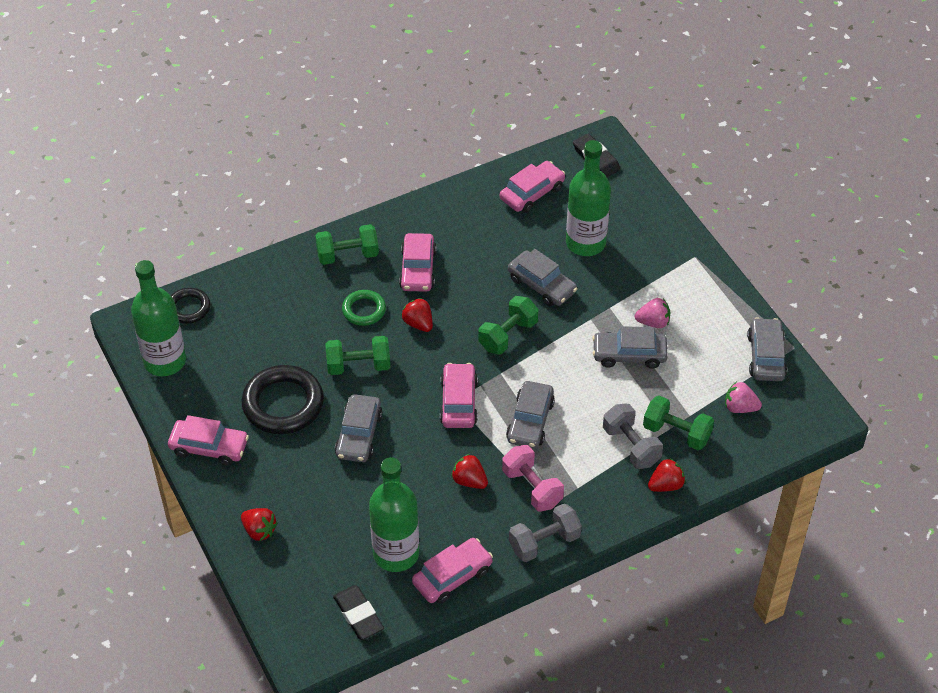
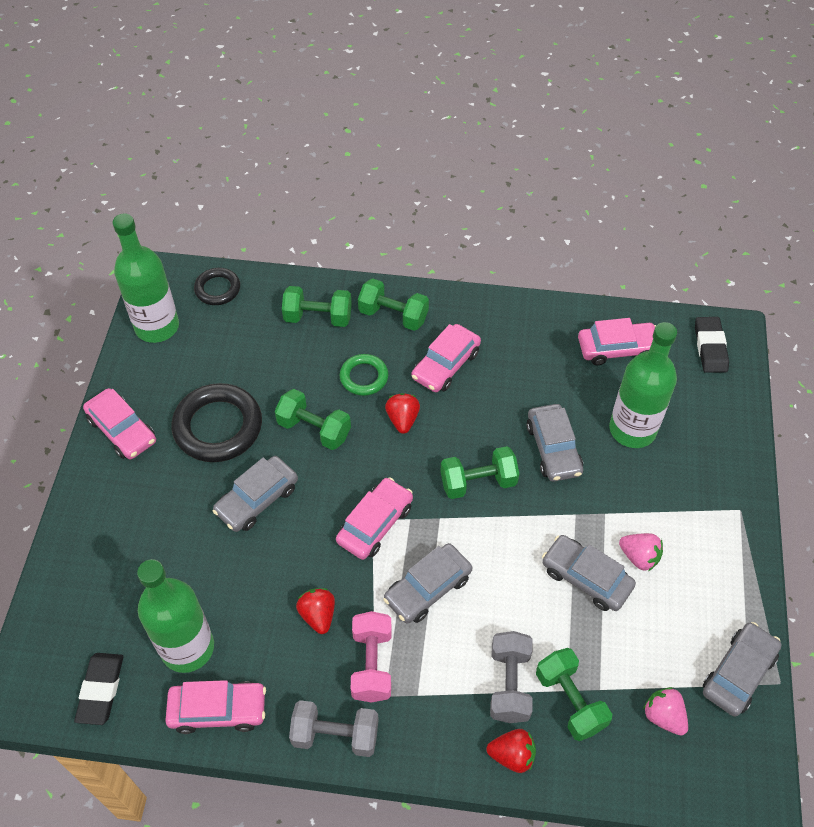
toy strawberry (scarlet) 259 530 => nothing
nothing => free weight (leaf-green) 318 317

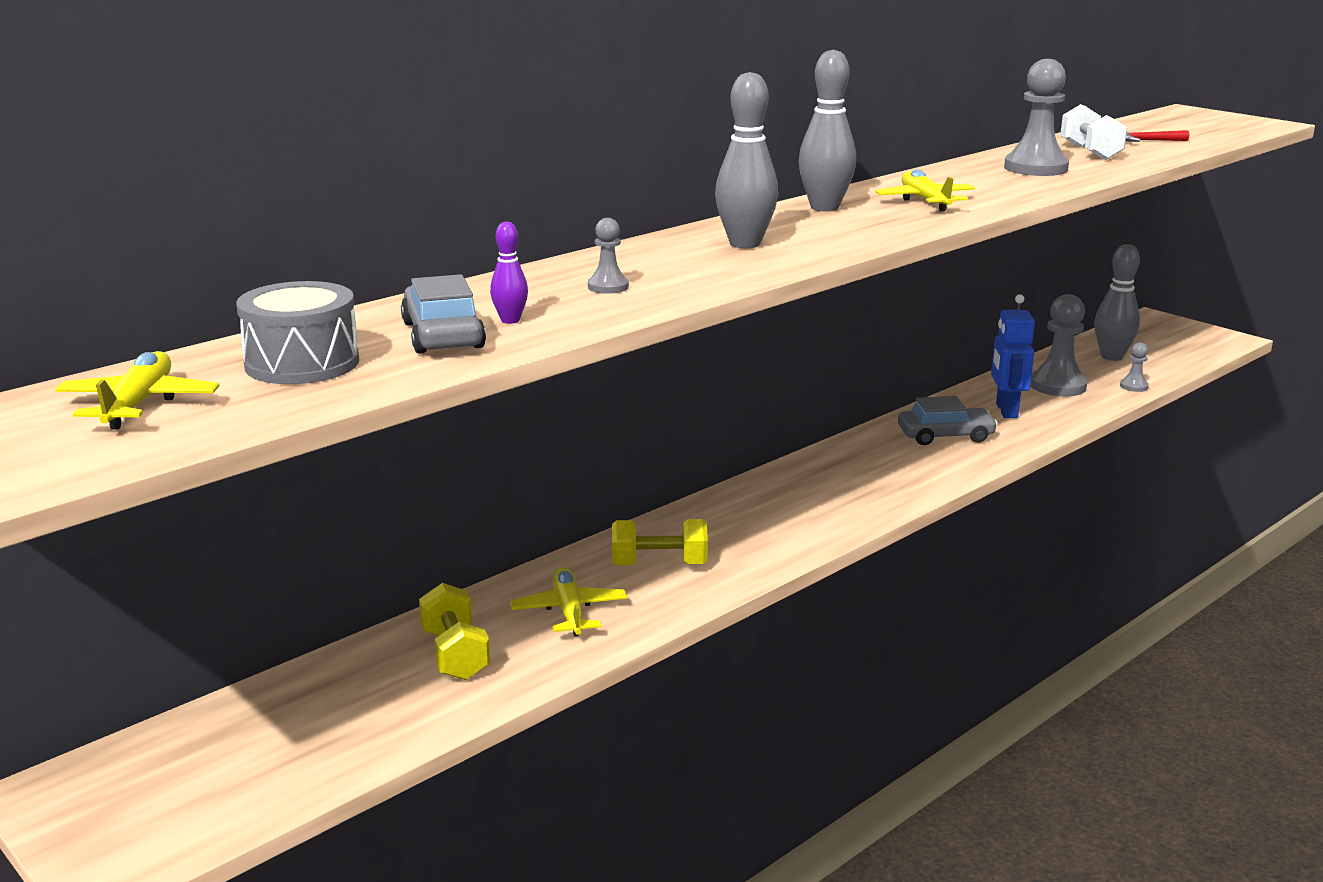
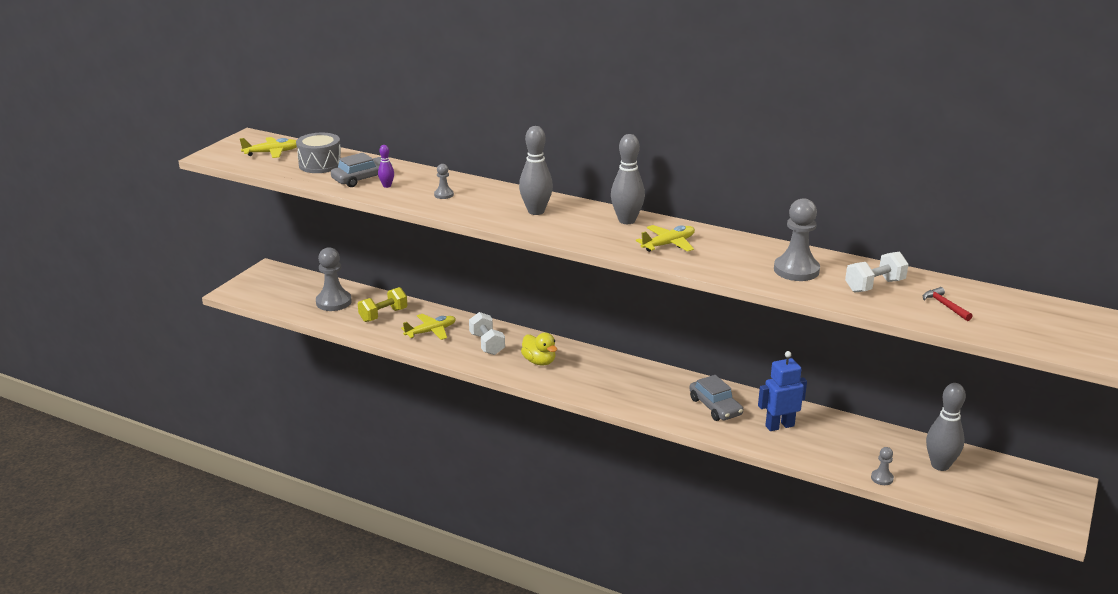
pawn (grey) 1057 386 => pawn (grey) 333 302, shifted
free weight (golden) 659 564 => free weight (snow-white) 487 344
nothing => toy duck (golden) 539 361

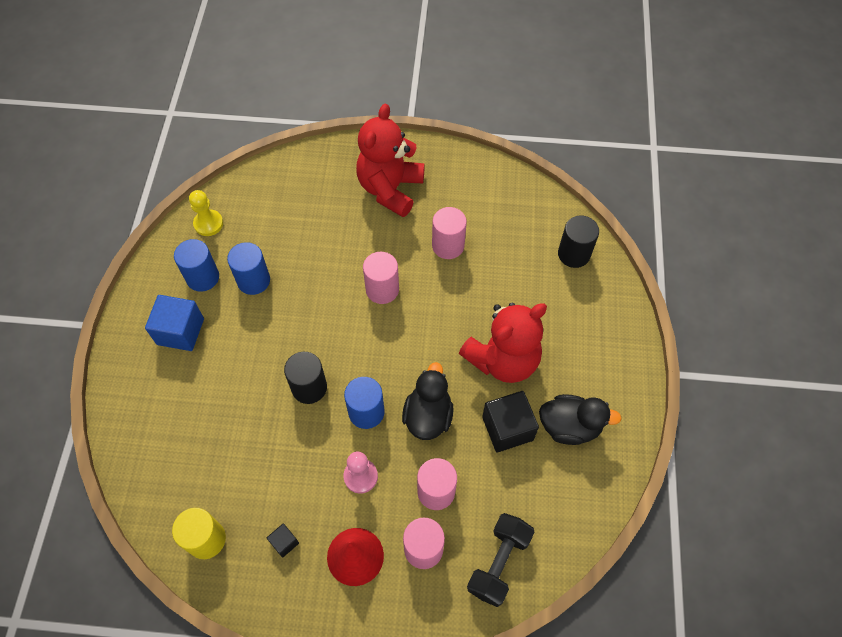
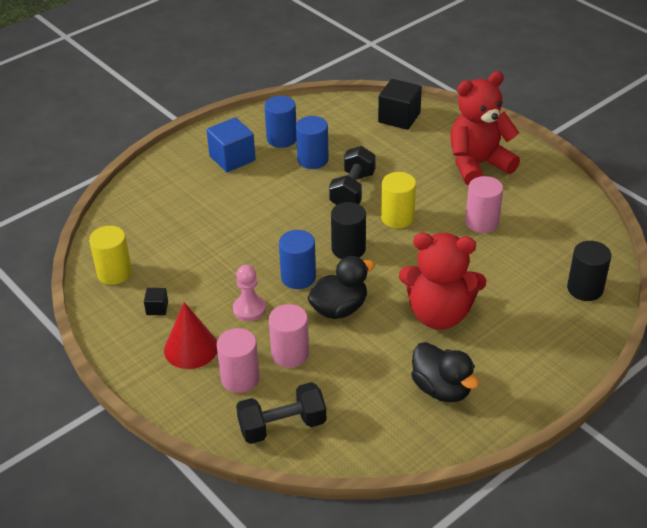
pawn (golden) 208 224 => nothing
solid cylinder (rose-pink) 382 289 => solid cylinder (golden) 397 218
solid cylinder (black) 309 387 => solid cylinder (black) 348 249, shifted
cube (black) 507 428 => cube (black) 399 118, shifted
nothing => free weight (black) 352 190

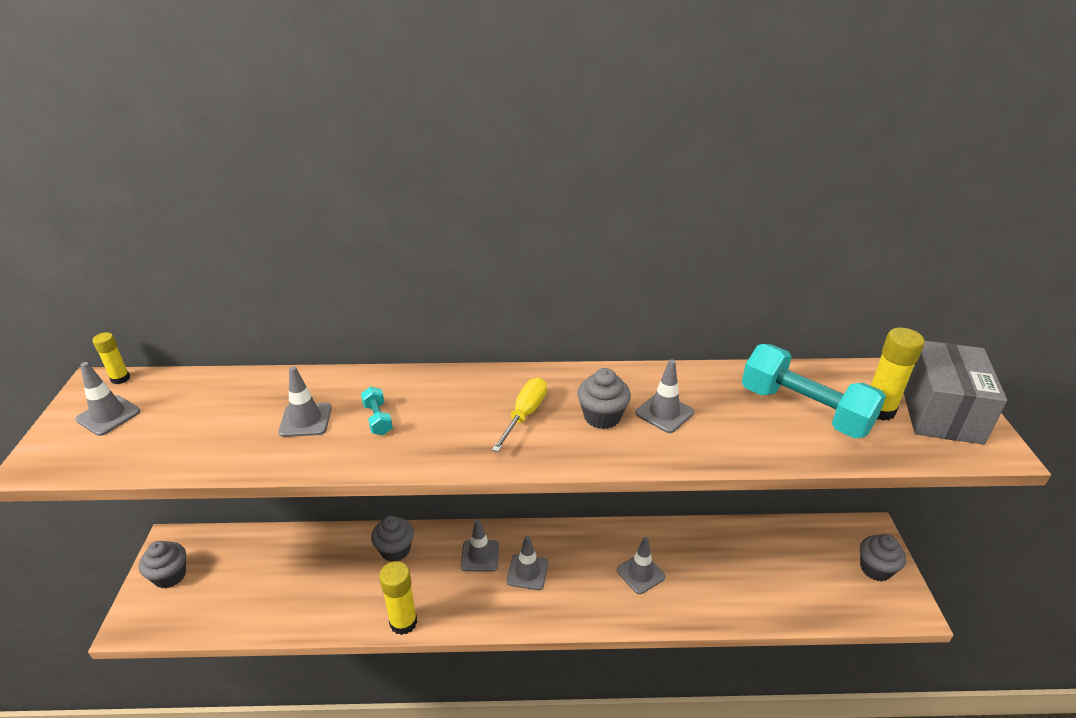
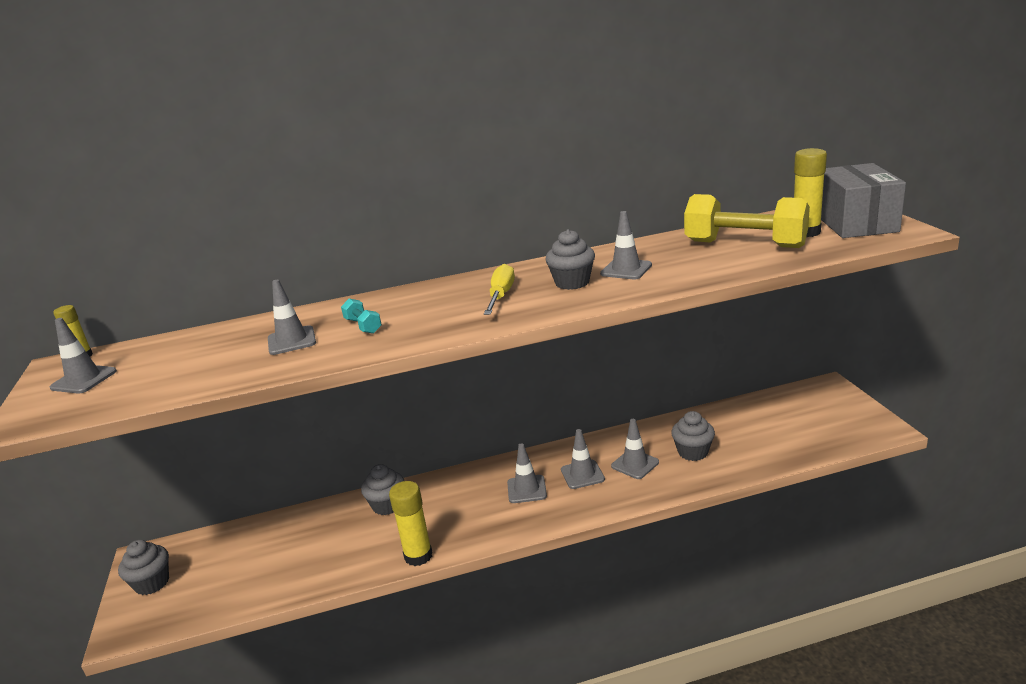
free weight (turquoise) 804 410 => free weight (golden) 745 244
road cone (grey) 480 556 => road cone (grey) 582 474, shifted
fairy cake (grey) 875 569 => fairy cake (grey) 693 452, shifted

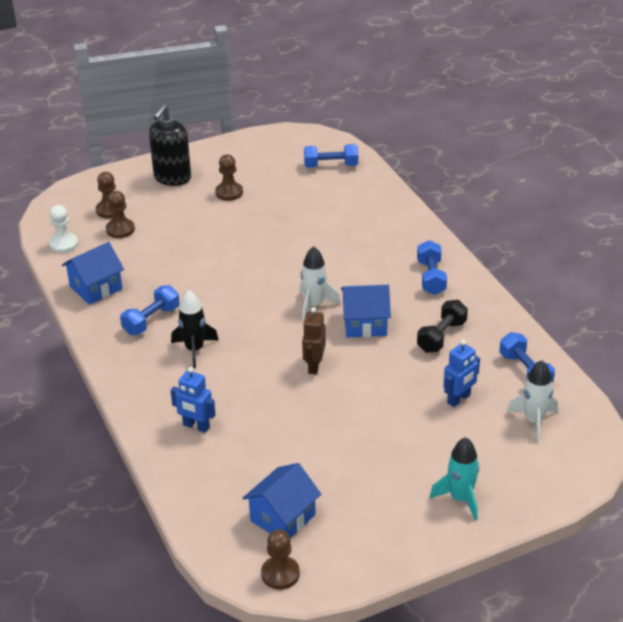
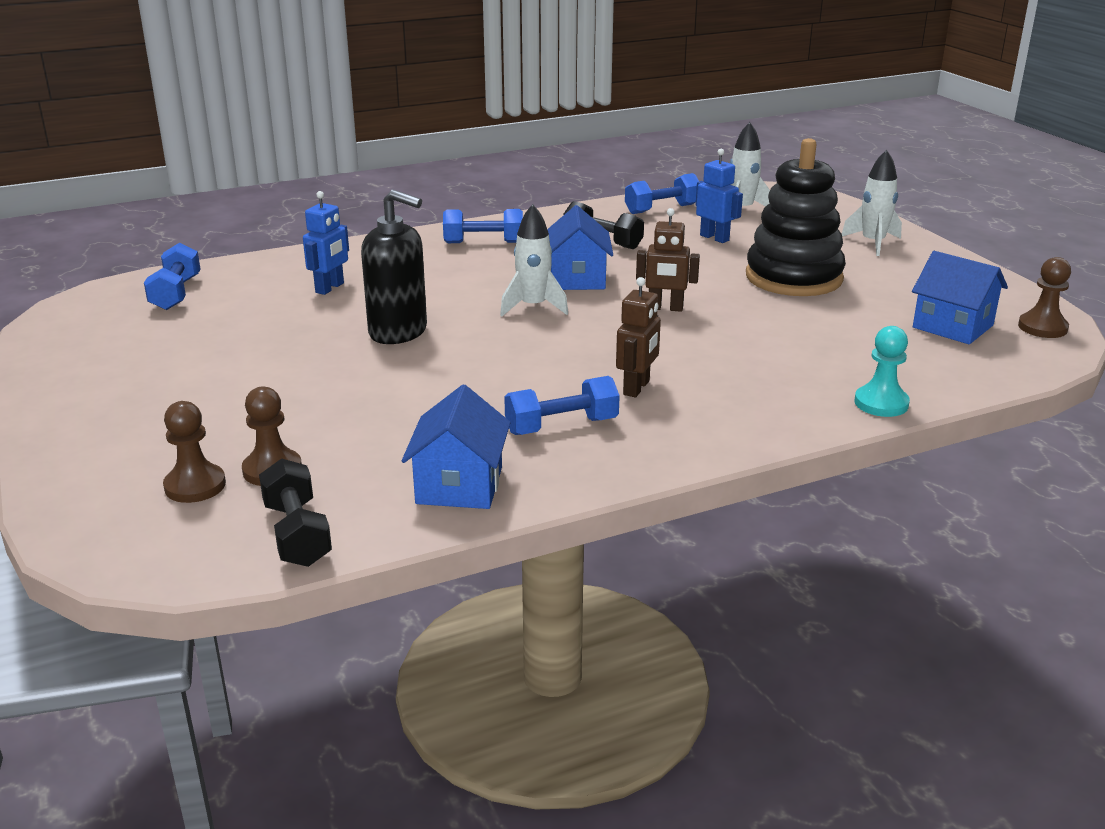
pump bottle (black) 172 178 => pump bottle (black) 398 332, shifted
pawn (russet) 229 192 => nothing
pawn (snow-white) 64 244 => free weight (black) 297 534
toy house (royal blue) 96 288 => toy house (royal blue) 459 485, 45 degrees clockwise
free weight (royal blue) 151 320 => free weight (royal blue) 561 426, 60 degrees counterclockwise
spaceship (black) 194 349 => toy robot (russet) 637 388
toy robot (royal blue) 196 426 => toy robot (royal blue) 330 288, shifted
spaceship (turquoise) 460 498 => spaceship (snow-white) 873 243
nothing => ring stacker (black) 793 277
nothing => pawn (turquoise) 881 403

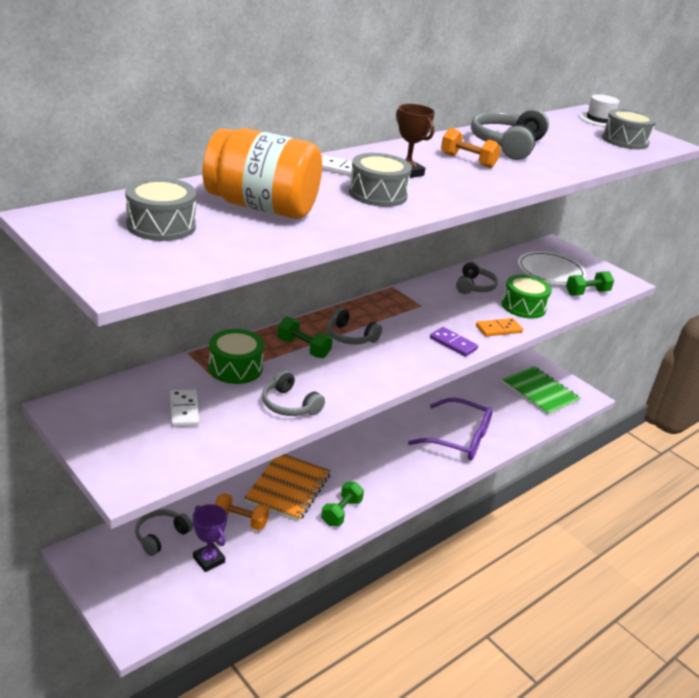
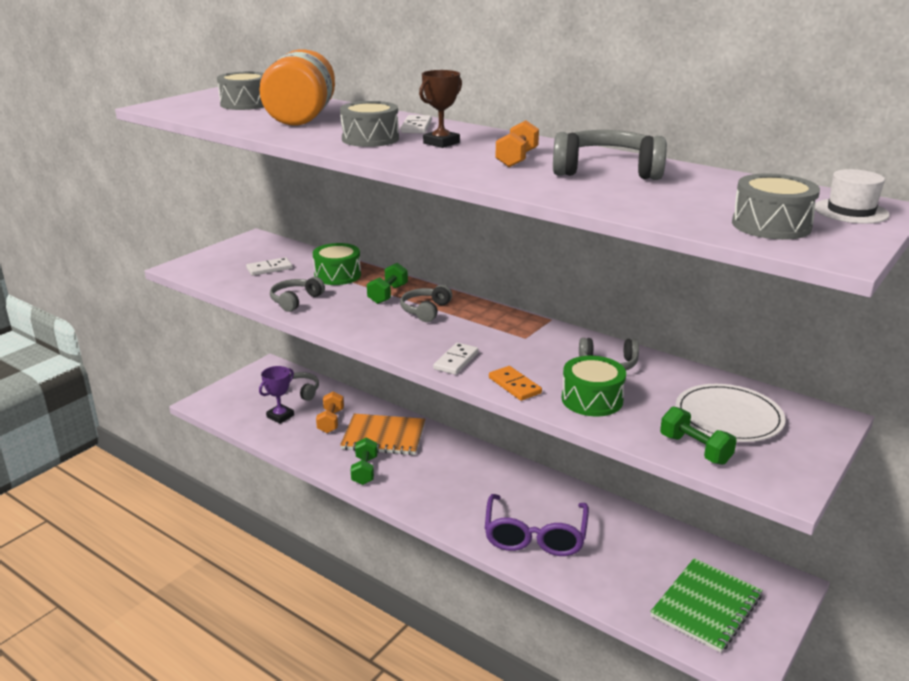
domino piece (royal purple) 453 344 => domino piece (snow-white) 456 361
free weight (leaf-green) 341 512 => free weight (leaf-green) 365 471, 75 degrees clockwise

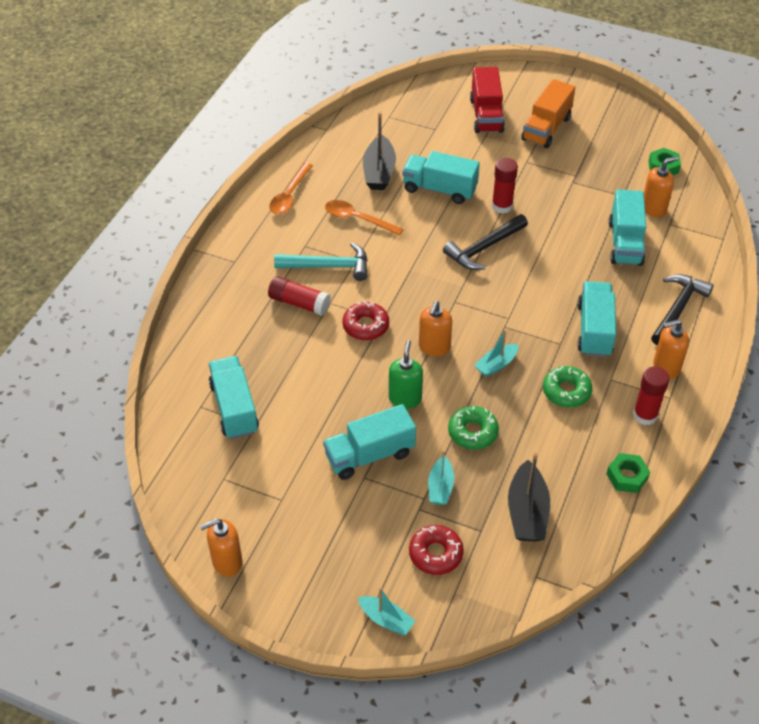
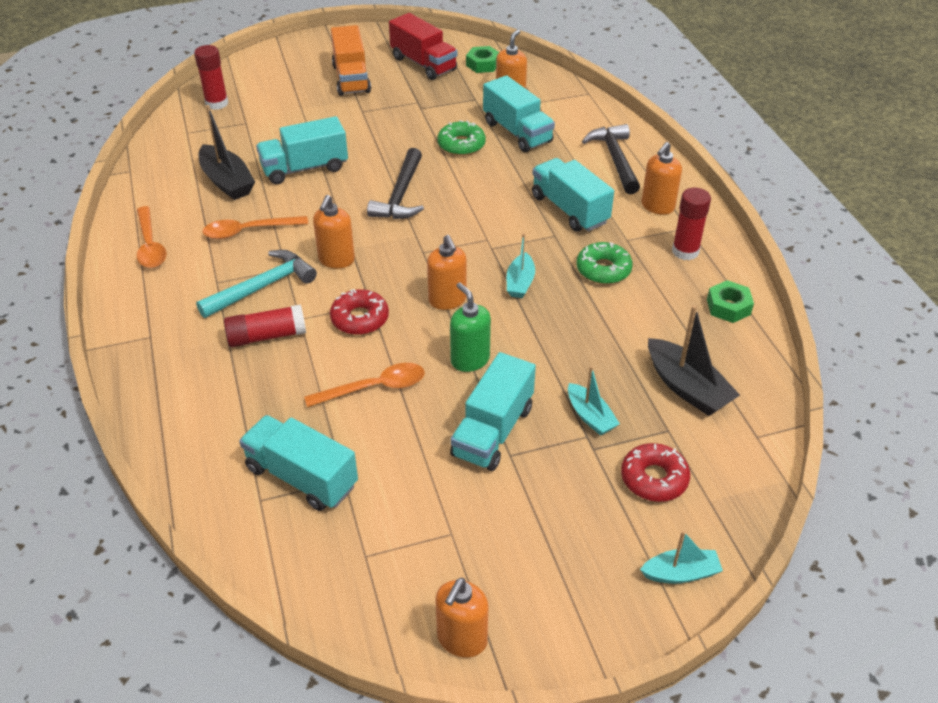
lorry (scarlet) 486 115 => lorry (scarlet) 423 64, shifted
stick of glue (scarlet) 502 206 => stick of glue (scarlet) 217 103, shifted
doughnut (leaf-green) 472 432 => doughnut (leaf-green) 461 145, shifted
nothing => pump bottle (bright orange) 336 260
nothing => teaspoon (bright orange) 374 388

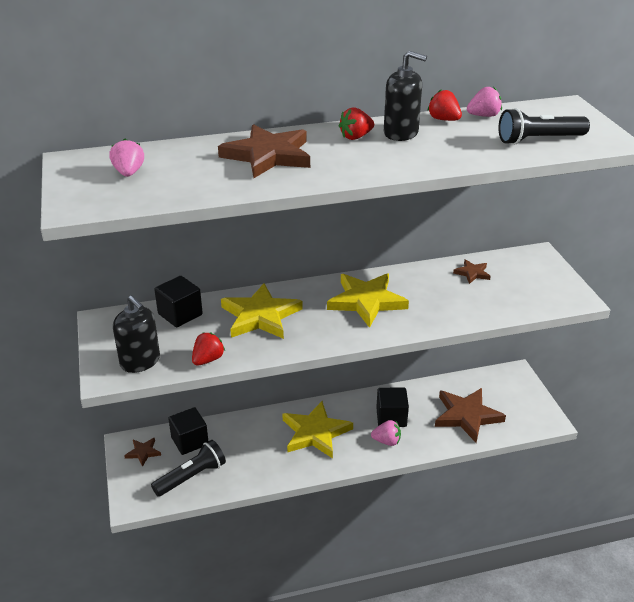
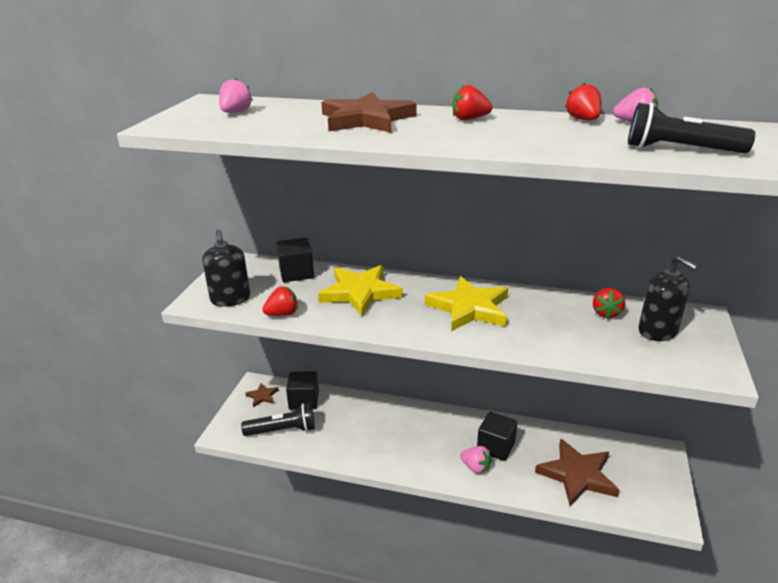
pump bottle (black) 401 133 => pump bottle (black) 657 331, shifted
five-pointed star (russet) 472 273 => toy strawberry (scarlet) 606 313
five-pointed star (golden) 315 433 => nothing

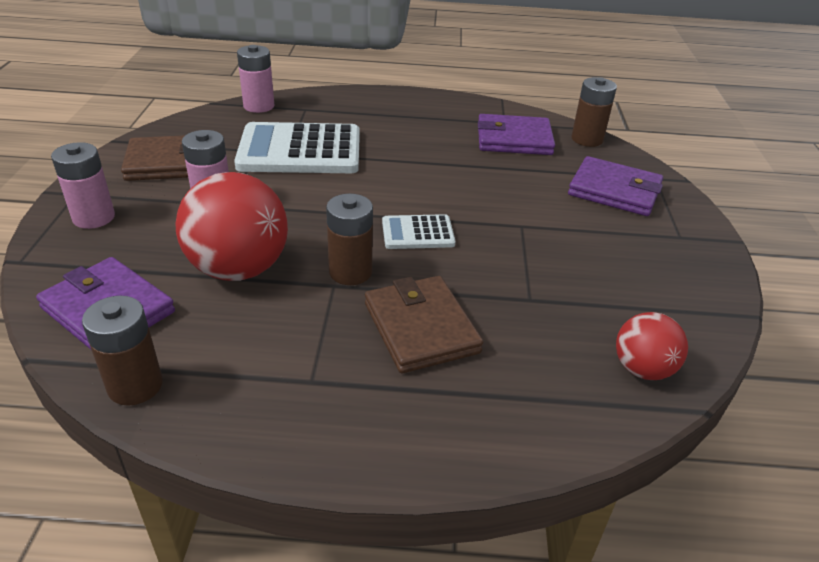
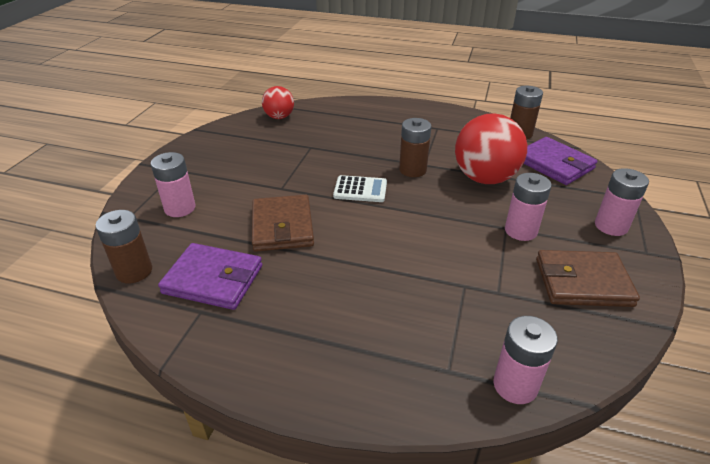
calculator (snow-white) 300 150 => nothing
billfold (royal purple) 614 191 => power cell (rose-pink) 180 208
billfold (russet) 421 328 => billfold (russet) 282 226, shifted

